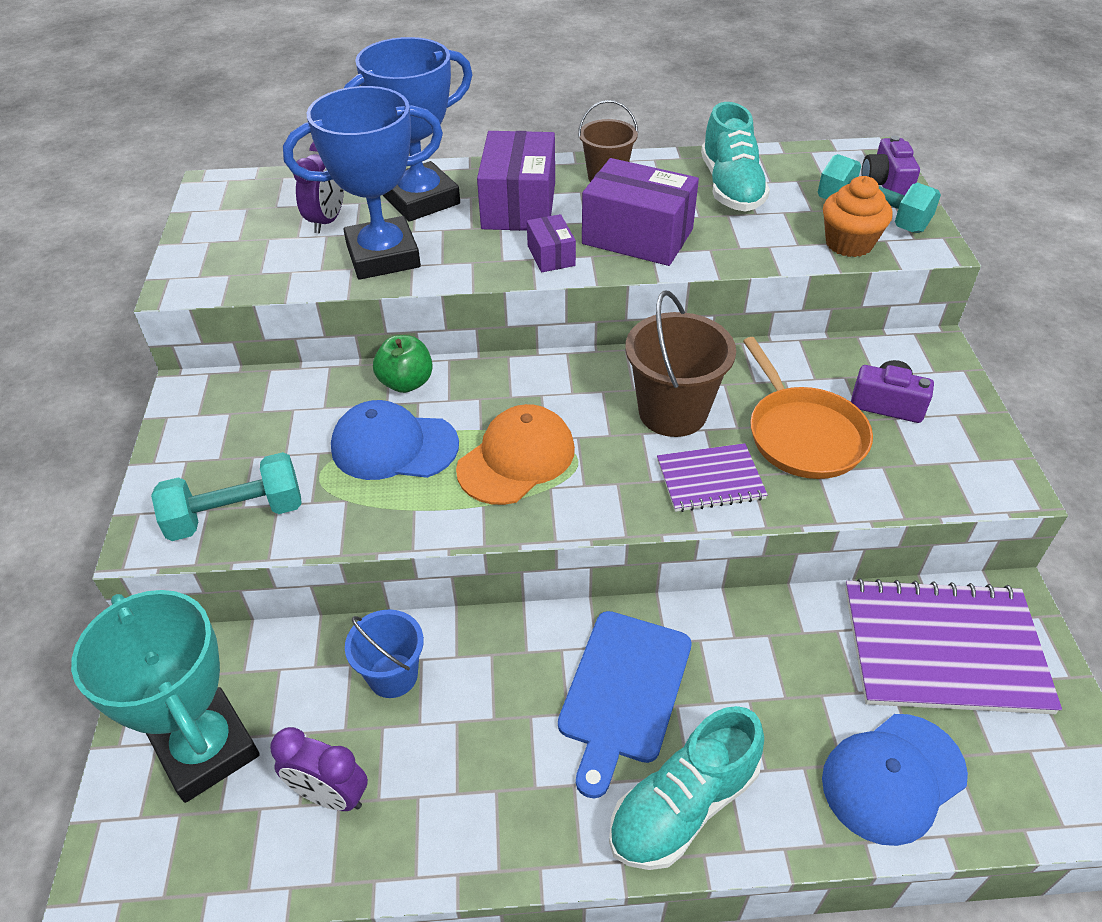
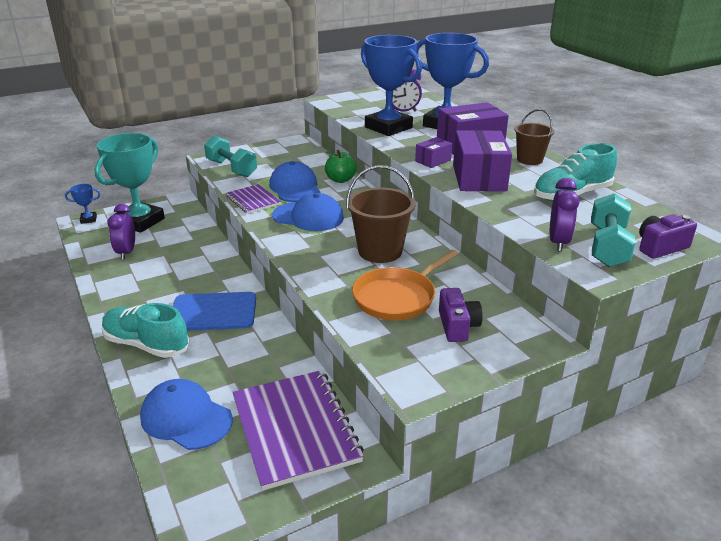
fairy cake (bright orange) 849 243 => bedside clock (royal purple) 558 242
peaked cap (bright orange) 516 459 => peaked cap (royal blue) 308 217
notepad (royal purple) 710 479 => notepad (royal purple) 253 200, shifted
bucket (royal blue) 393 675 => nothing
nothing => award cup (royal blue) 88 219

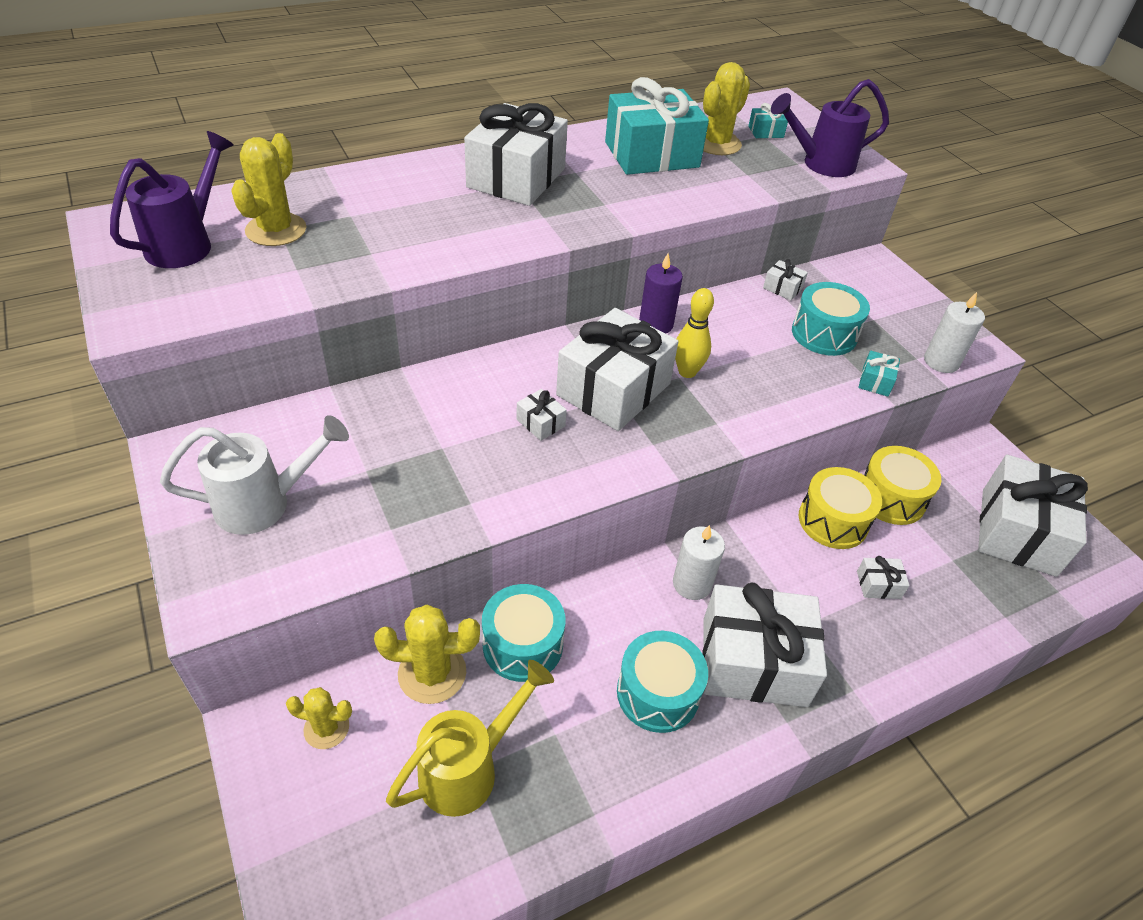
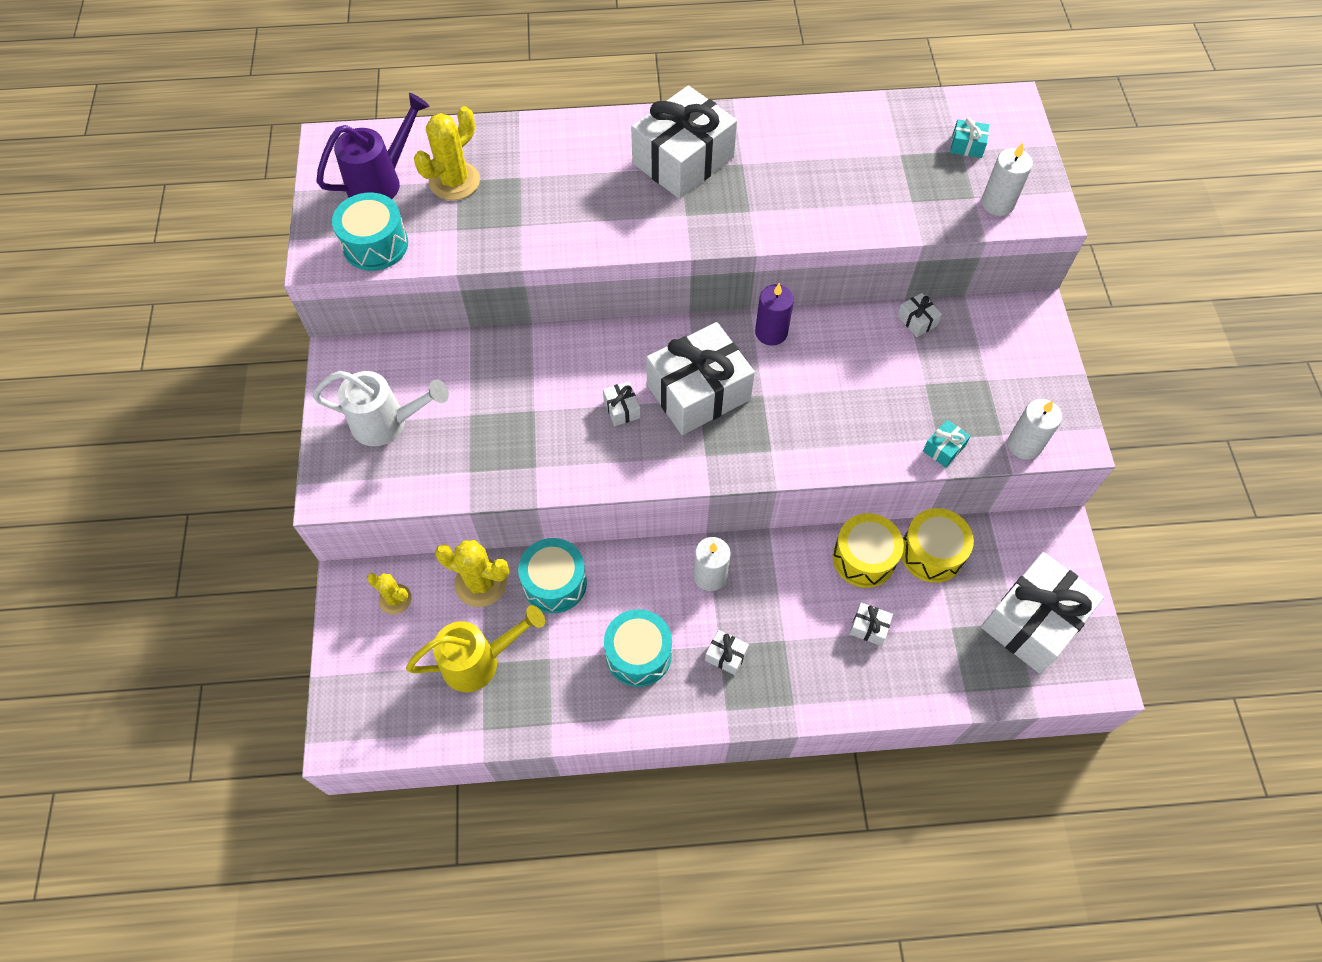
saguaro cactus (golden) 717 144 => nothing
wrapped gift (turquoise) 651 154 => nothing
watering pot (royal purple) 820 164 => pillar candle (snow-white) 997 203
toy drum (turquoise) 824 334 => toy drum (turquoise) 375 245, shifted
tenpin (golden) 687 372 => nothing
wrapped gift (snow-white) 754 661 => wrapped gift (snow-white) 726 655, x0.40

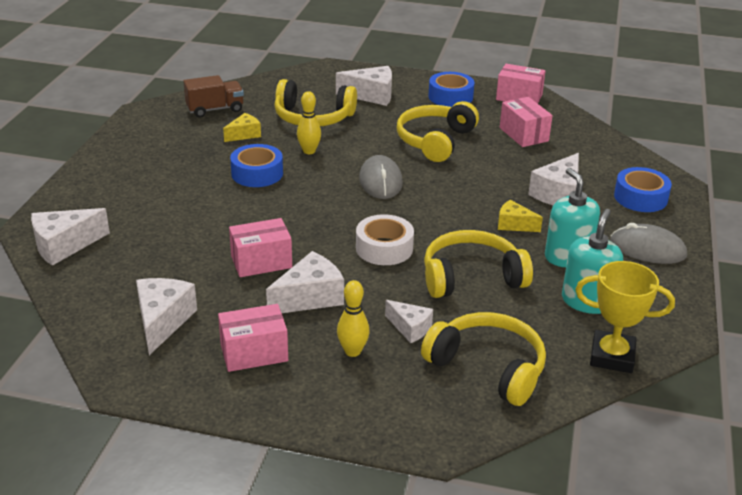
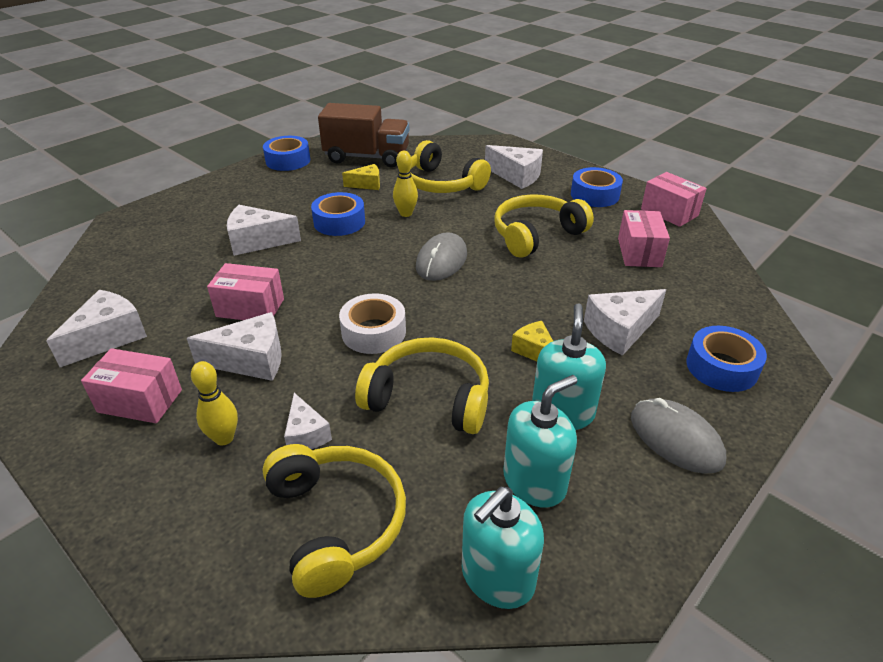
lorry (russet) 215 109 => lorry (russet) 367 157, x1.58
piece of cheese (snow-white) 64 246 => piece of cheese (snow-white) 257 241, shifted
award cup (golden) 612 356 => pump bottle (turquoise) 497 577
nothing => roll of tape (royal blue) 288 160

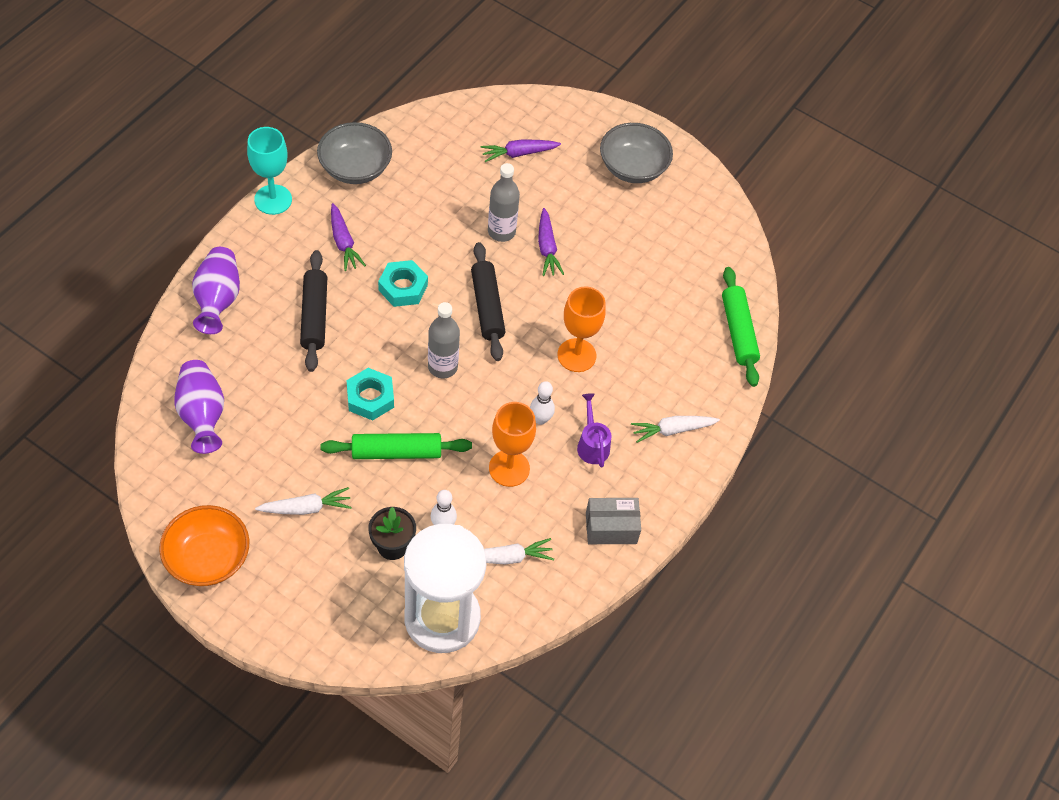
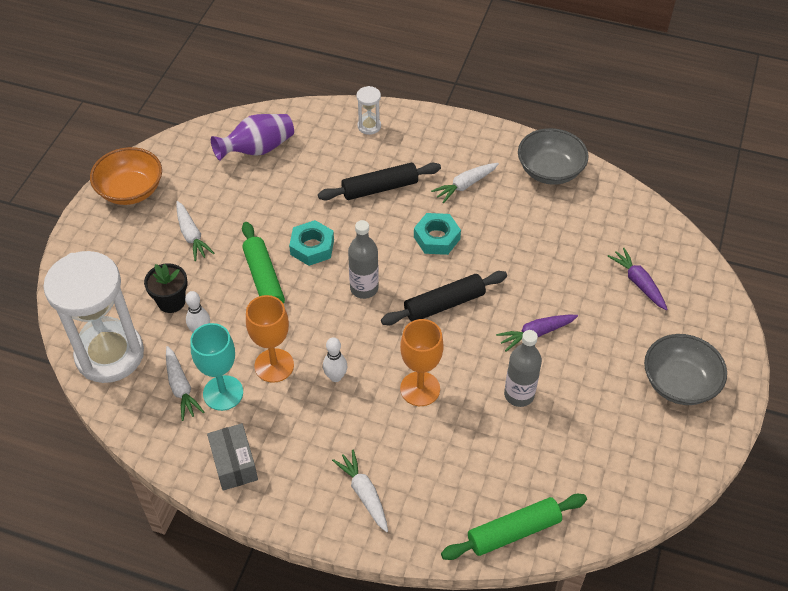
goblet (turquoise) 273 199 => goblet (turquoise) 223 393, shifted
bottle (grey) 501 232 => bottle (grey) 519 395, shifted
carrot (royal purple) 343 242 => carrot (snow-white) 465 185
vase (royal purple) 218 300 => sandglass (snow-white) 369 126
watering pot (royal purple) 592 444 => nothing

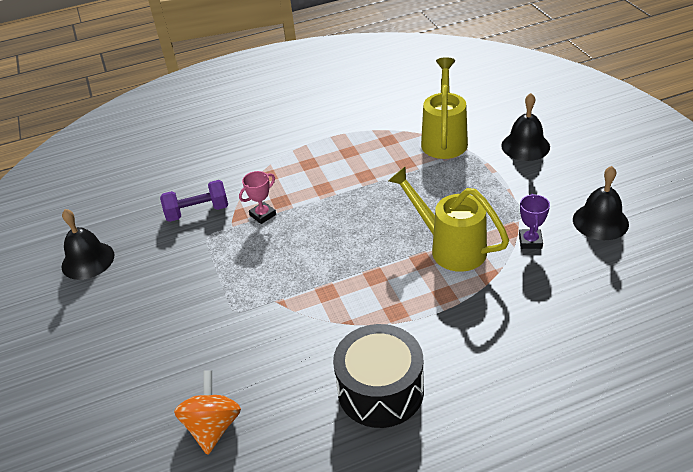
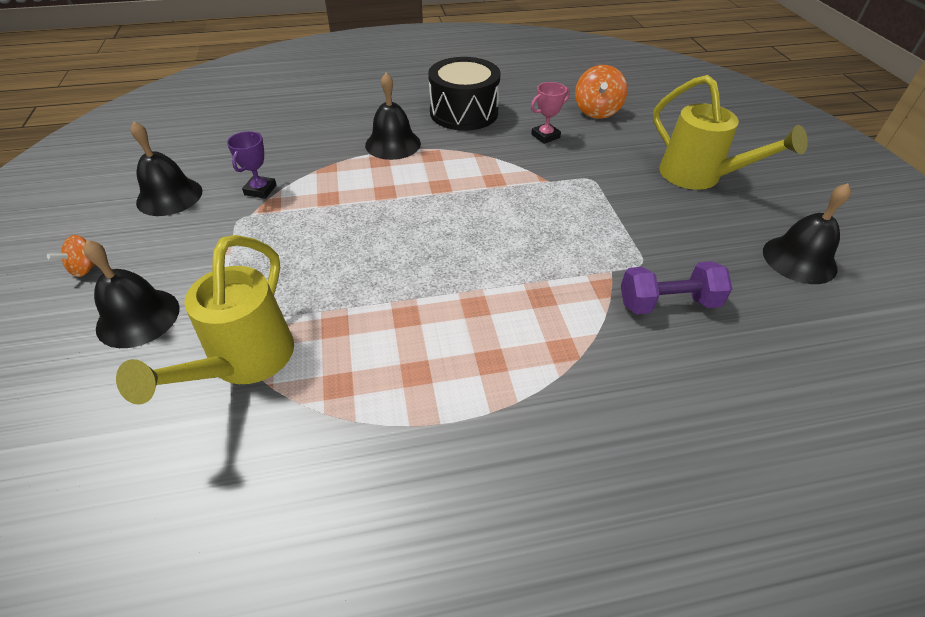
watering pot (golden) 450 247 => watering pot (golden) 698 177, shifted
award cup (rose-pink) 263 215 => award cup (rose-pink) 545 136, shifted
nothing => school bell (black) 393 144
nothing => toy top (bright orange) 86 268

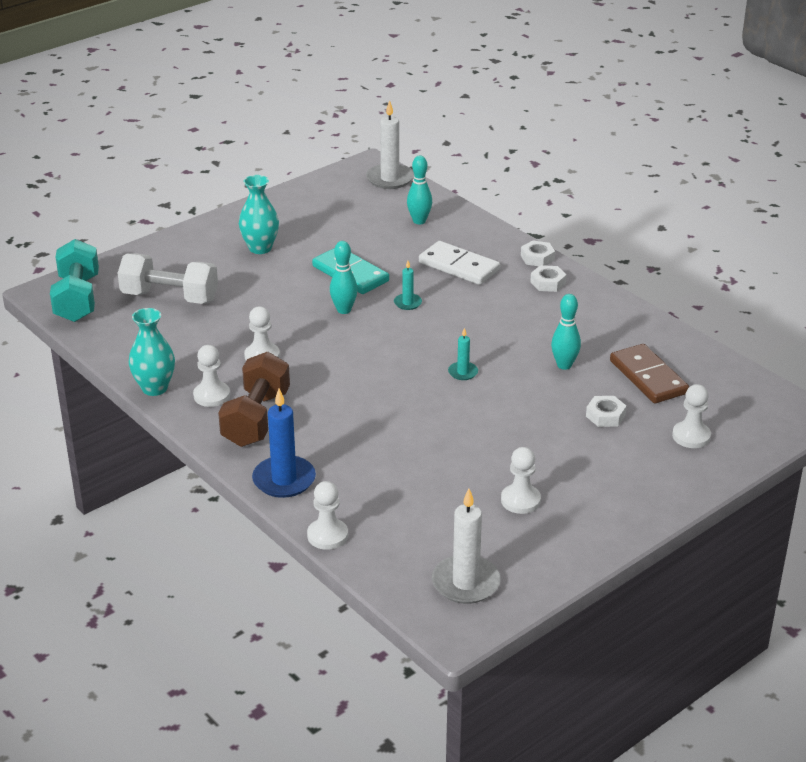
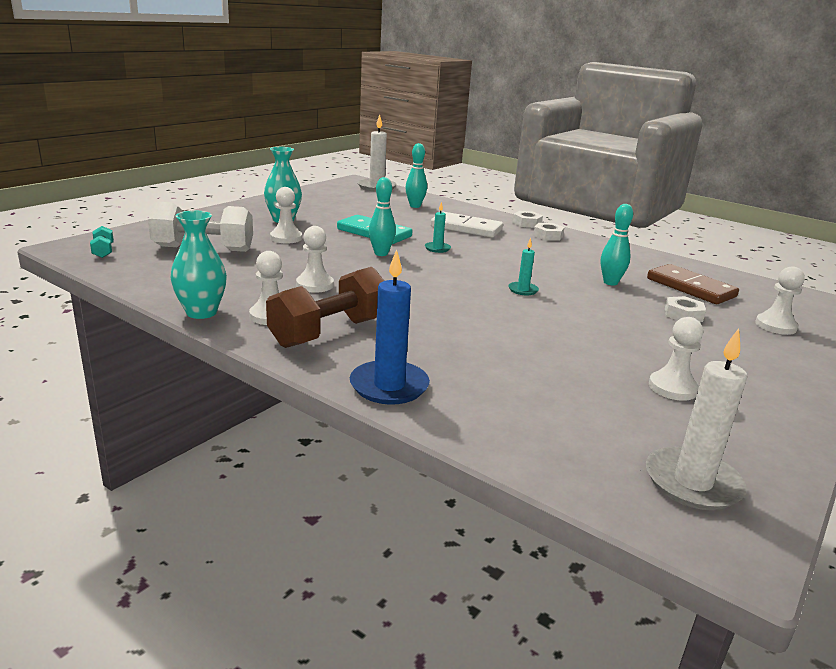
free weight (turquoise) 77 299 => free weight (turquoise) 103 251, x0.44
free weight (russet) 256 418 => free weight (russet) 329 332, 45 degrees clockwise
pawn (snow-white) 327 535 => pawn (snow-white) 286 238, shifted

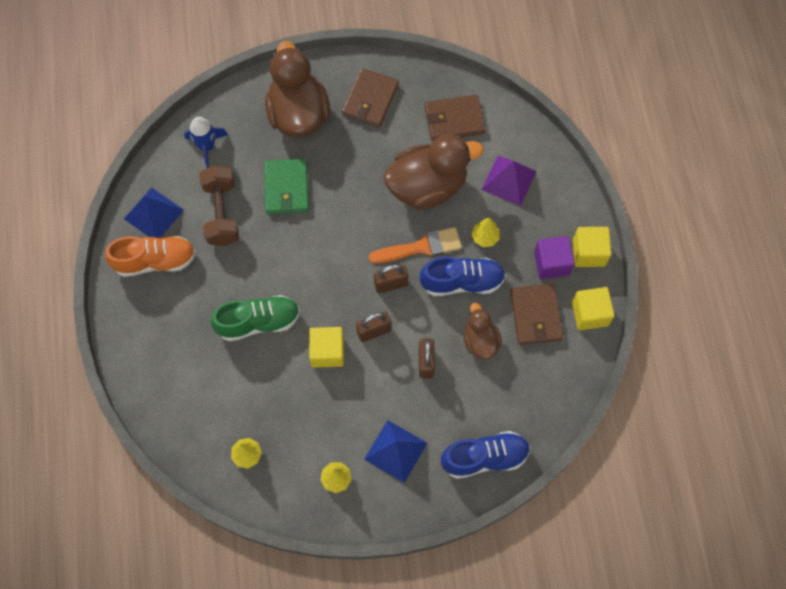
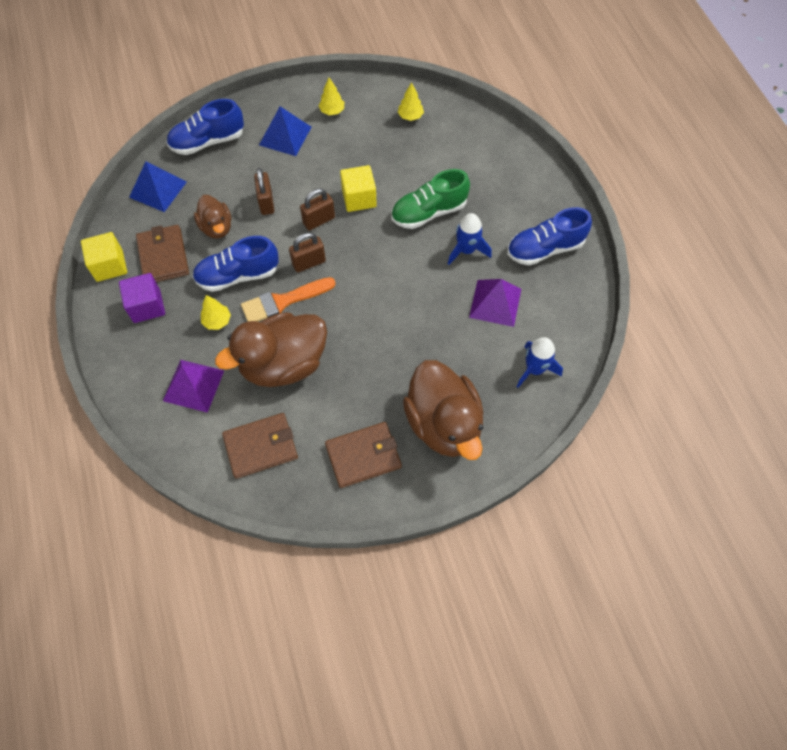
billfold (russet) 370 100 => billfold (russet) 363 456, 60 degrees clockwise
billfold (leaf-green) 286 188 => nothing
free weight (russet) 222 213 => pyramid shape (royal purple) 495 303
pyramid shape (royal blue) 154 214 => pyramid shape (royal blue) 158 189, shifted
cube (golden) 588 253 => nothing
lace-up shoe (bright orange) 155 261 => lace-up shoe (royal blue) 545 249
nothing => spaceship (royal blue) 466 250

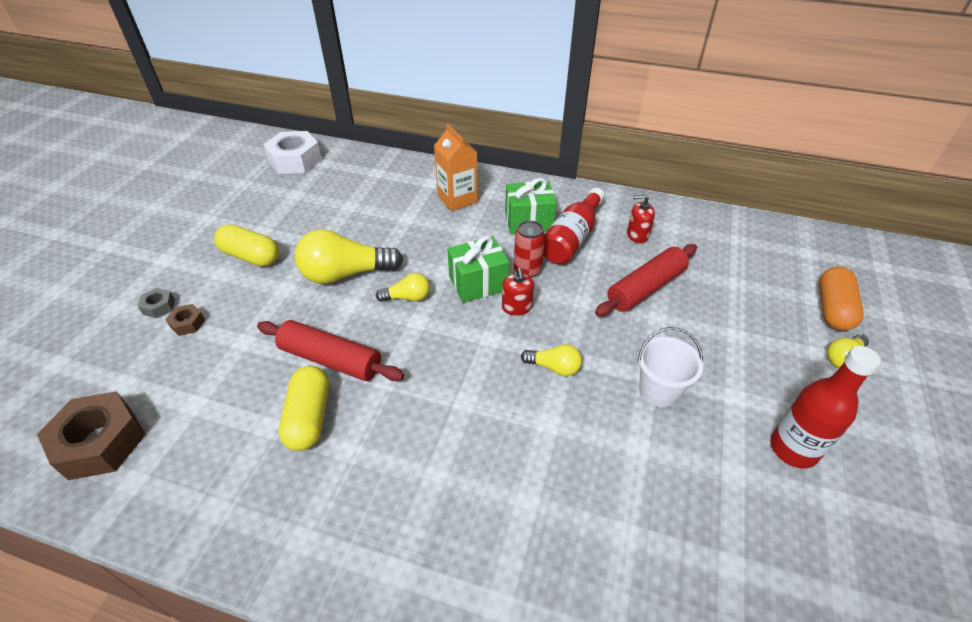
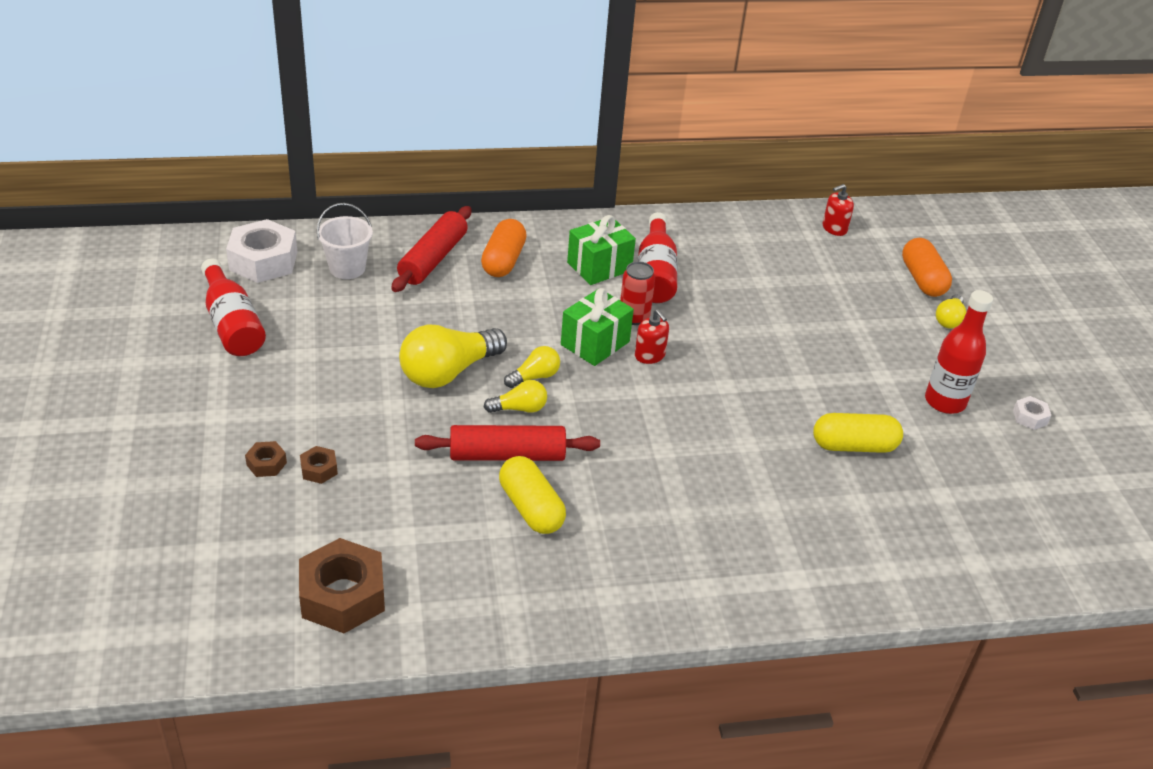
milk carton (bright orange) 457 199 => pill shape (bright orange) 503 261
pump bottle (scarlet) 637 235 => pump bottle (scarlet) 834 228, shifted
pill shape (golden) 250 256 => pill shape (golden) 854 446, shifted
rolling pin (scarlet) 645 288 => rolling pin (scarlet) 433 259, shifted
hexagon nut (grey) 159 307 => hexagon nut (russet) 266 464
bucket (snow-white) 659 391 => bucket (snow-white) 347 268, shifted
light bulb (golden) 554 367 => light bulb (golden) 519 408, shifted
nothing => bottle (scarlet) 232 324
nothing => hexagon nut (snow-white) 1030 417

